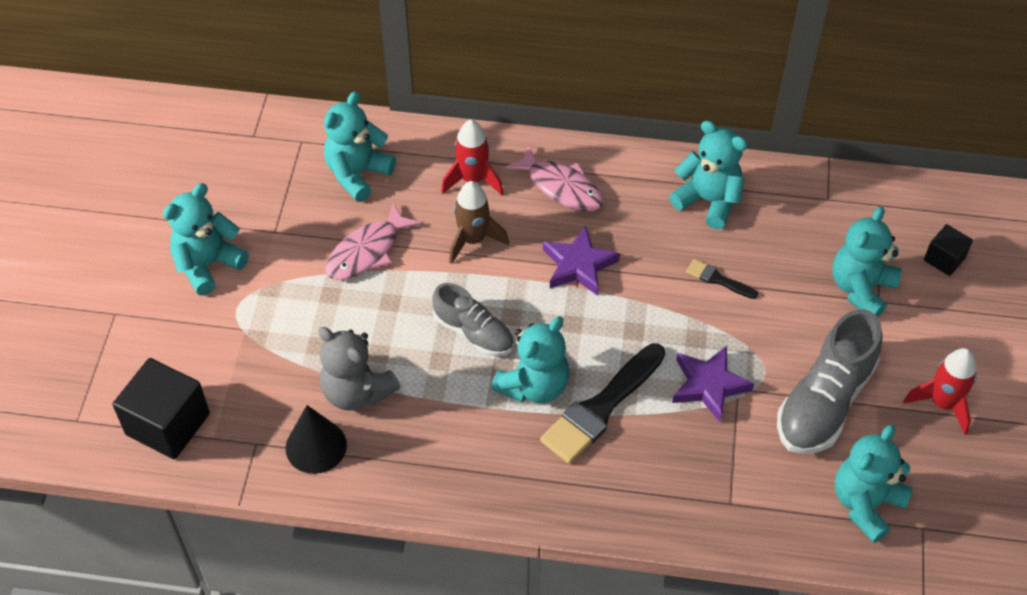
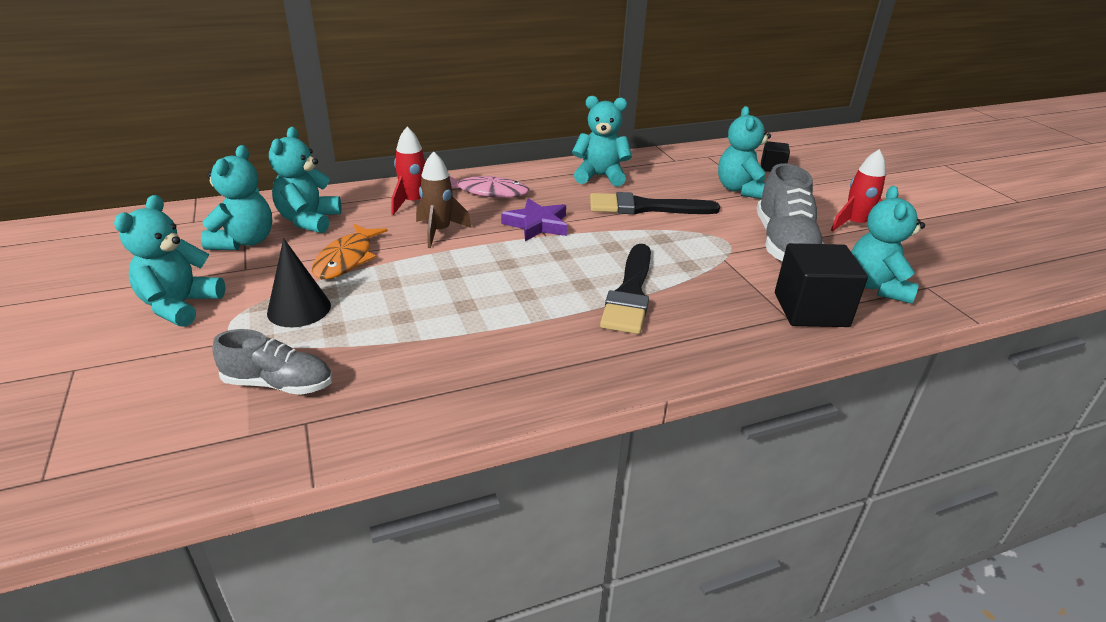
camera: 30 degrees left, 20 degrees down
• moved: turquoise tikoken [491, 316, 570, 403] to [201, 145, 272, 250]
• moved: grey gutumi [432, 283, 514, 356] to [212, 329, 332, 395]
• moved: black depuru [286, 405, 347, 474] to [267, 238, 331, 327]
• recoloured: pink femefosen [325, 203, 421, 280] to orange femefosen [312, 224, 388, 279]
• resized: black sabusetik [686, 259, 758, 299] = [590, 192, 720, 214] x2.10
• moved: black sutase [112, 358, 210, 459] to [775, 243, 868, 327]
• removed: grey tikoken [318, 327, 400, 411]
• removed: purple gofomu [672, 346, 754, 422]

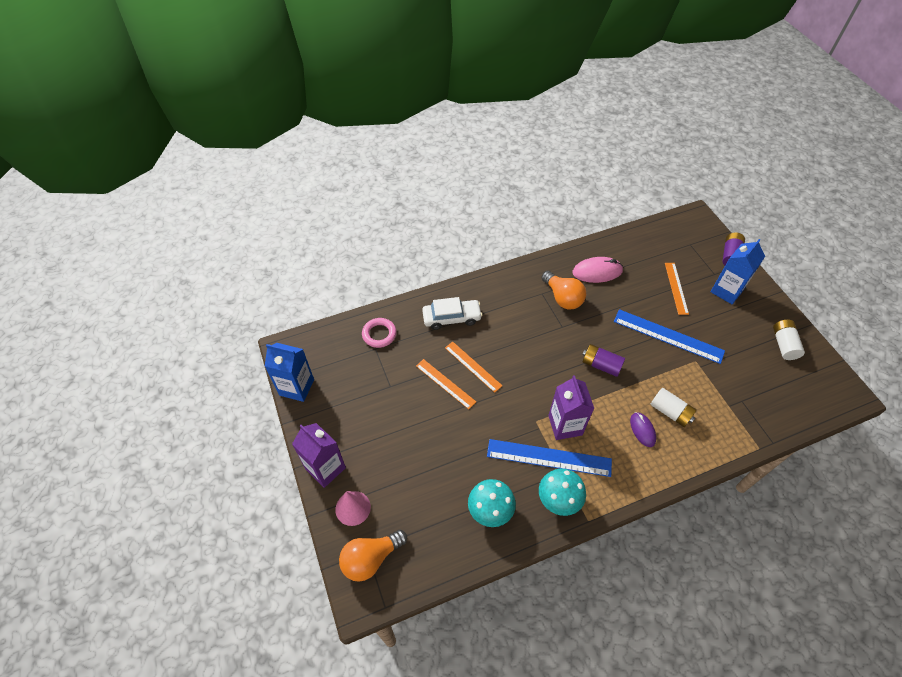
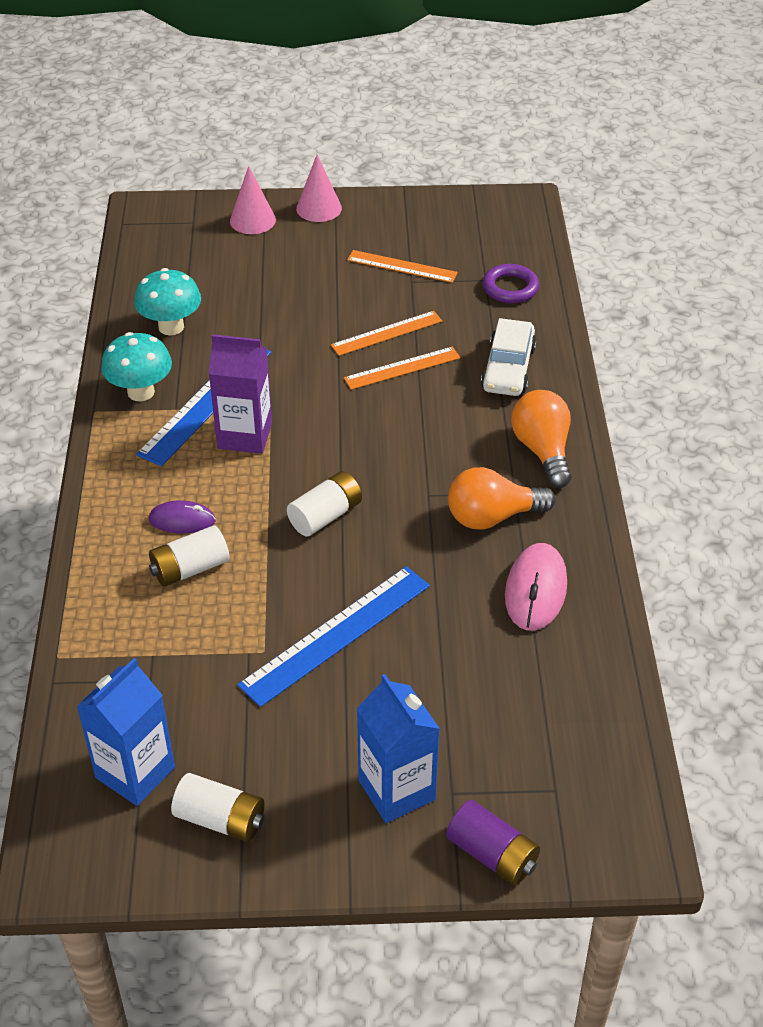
camera: 110 degrees right, 10 degrees down
• moved: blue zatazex [265, 343, 314, 402] to [76, 658, 175, 806]
• recoloured: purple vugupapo [582, 344, 625, 377] to white vugupapo [287, 471, 362, 537]
• replaced: purple zatazex [292, 423, 346, 488] to pink depuru [296, 155, 342, 222]
• moved: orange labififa [665, 263, 689, 315] to [347, 250, 458, 283]
• recoloured: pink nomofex [362, 318, 396, 348] to purple nomofex [483, 264, 539, 303]
• moved: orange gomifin [339, 530, 407, 582] to [511, 390, 571, 488]

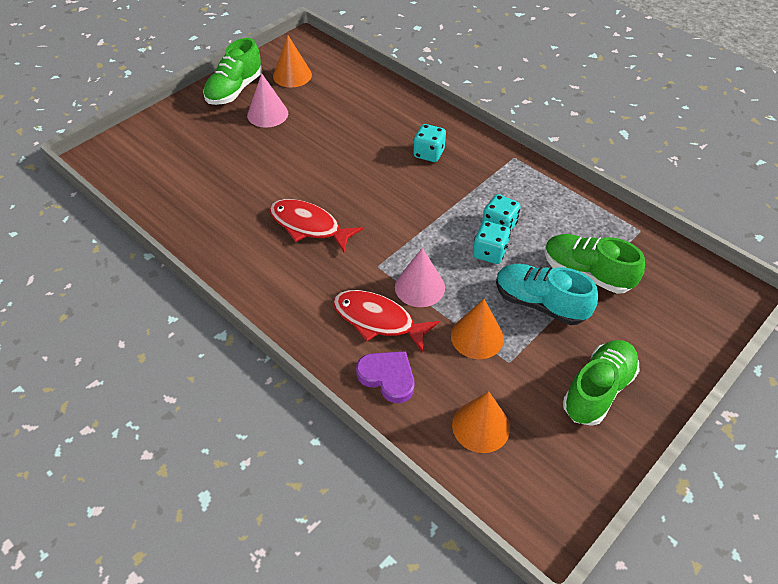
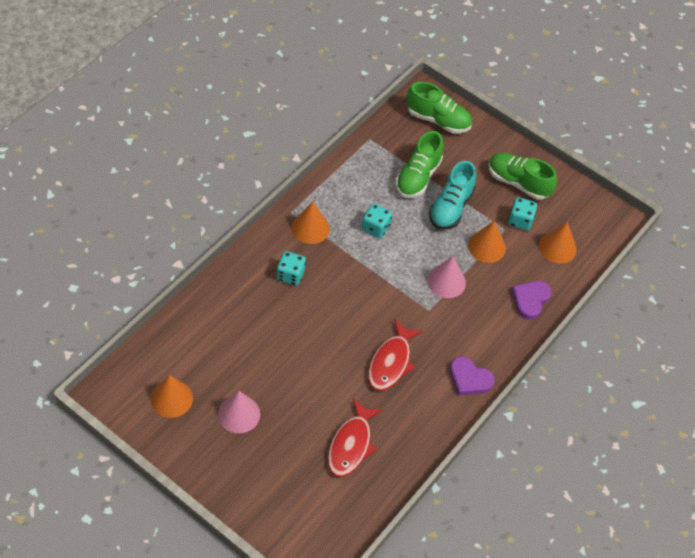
camera: 100 degrees left, 5 degrees up
• added: orange depuru [292, 202, 330, 244]
• moved: red femefosen [333, 290, 439, 353] to [327, 398, 383, 477]
• moved: green gutumi [203, 38, 262, 105] to [406, 82, 472, 133]
• added: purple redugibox [450, 357, 494, 396]
• moved: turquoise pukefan [473, 221, 510, 264] to [508, 197, 537, 230]

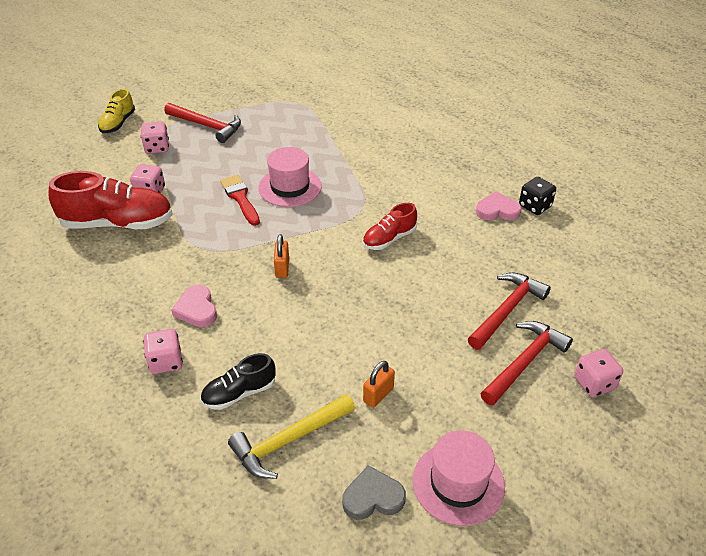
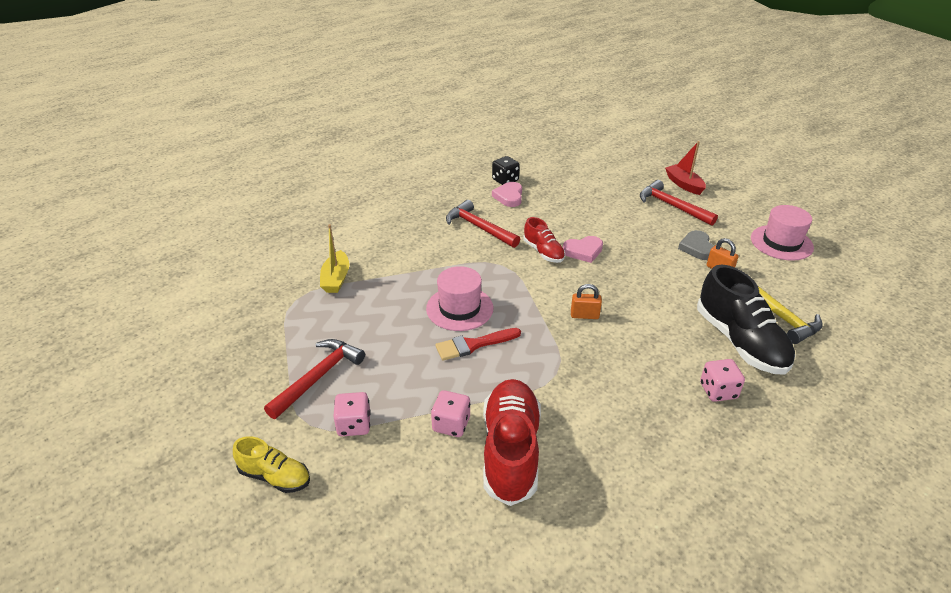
camera: 85 degrees left, 5 degrees down
• added: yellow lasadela [320, 224, 349, 293]
• moved: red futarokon [468, 273, 551, 350] to [446, 200, 520, 248]
• moved: pink redugibox [171, 285, 217, 327] to [563, 236, 603, 263]
• replaced: pink pukefan [574, 349, 623, 397] to red lasadela [665, 141, 706, 195]
• moved: grey redugibox [342, 465, 406, 520] to [678, 230, 714, 260]
• resized: black gutumi [200, 353, 276, 410] = [697, 265, 795, 374] x1.82

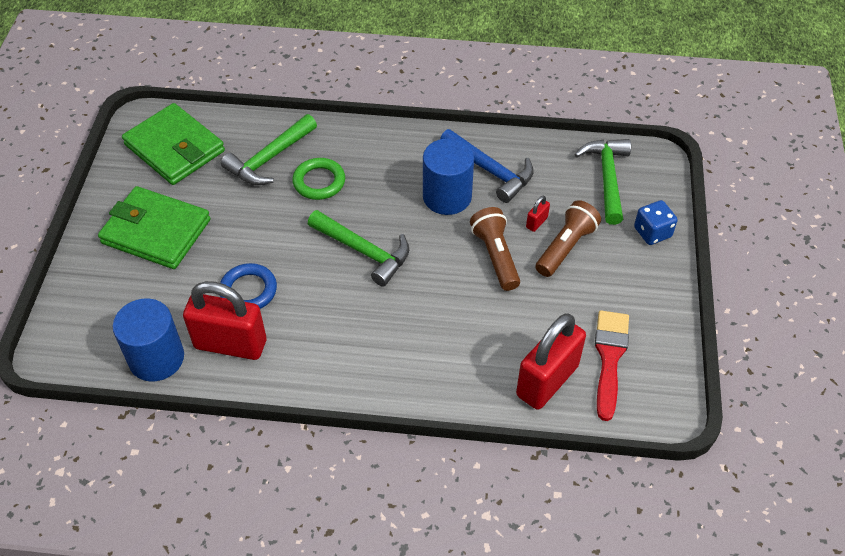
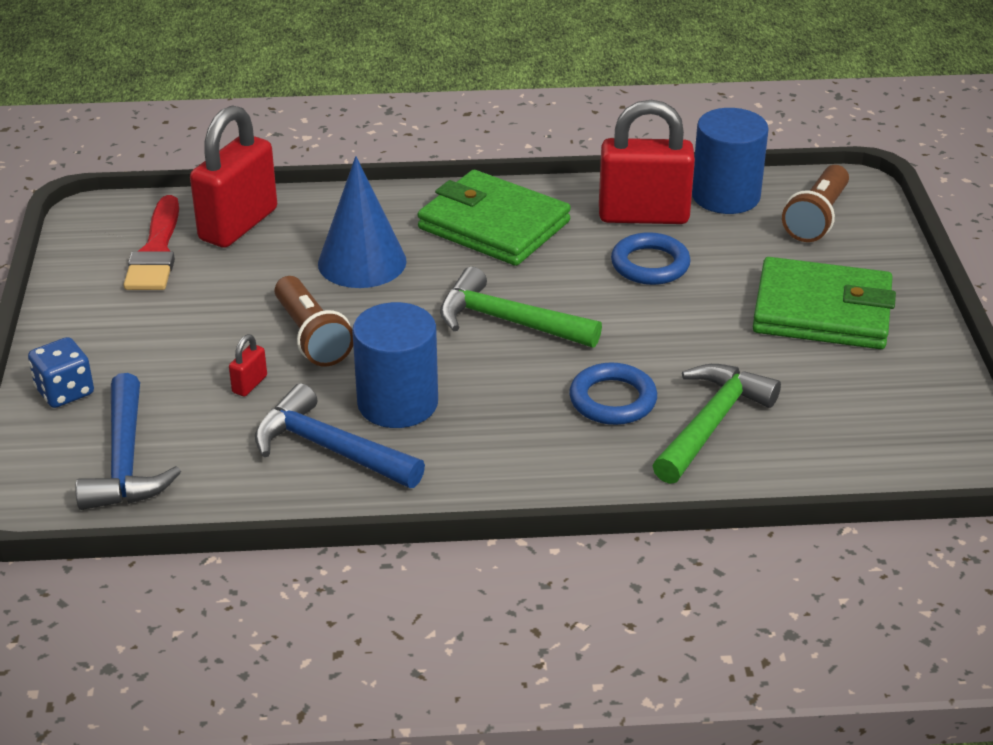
camera: 170 degrees right, 15 degrees down
• recoloured: green futarokon [574, 139, 631, 225] to blue futarokon [75, 373, 181, 510]
• added: blue depuru [318, 156, 407, 288]
• moved: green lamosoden [122, 103, 225, 185] to [418, 170, 571, 266]
• recoloured: green nomofex [292, 158, 345, 200] to blue nomofex [569, 363, 657, 425]
• moved: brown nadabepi [535, 200, 601, 277] to [782, 165, 849, 242]

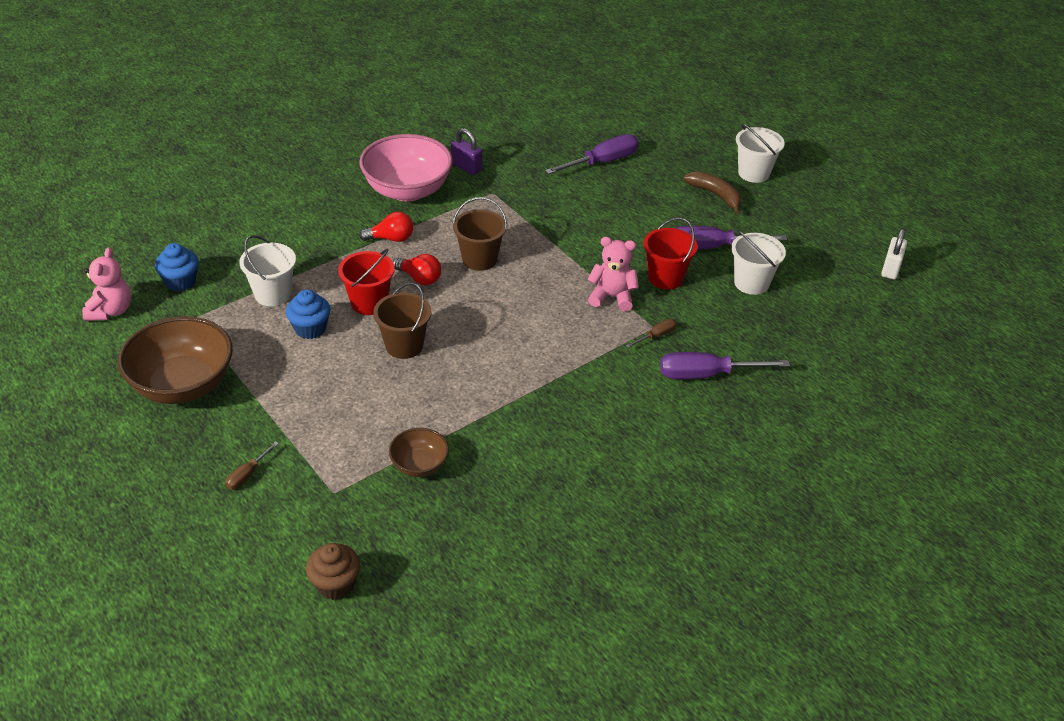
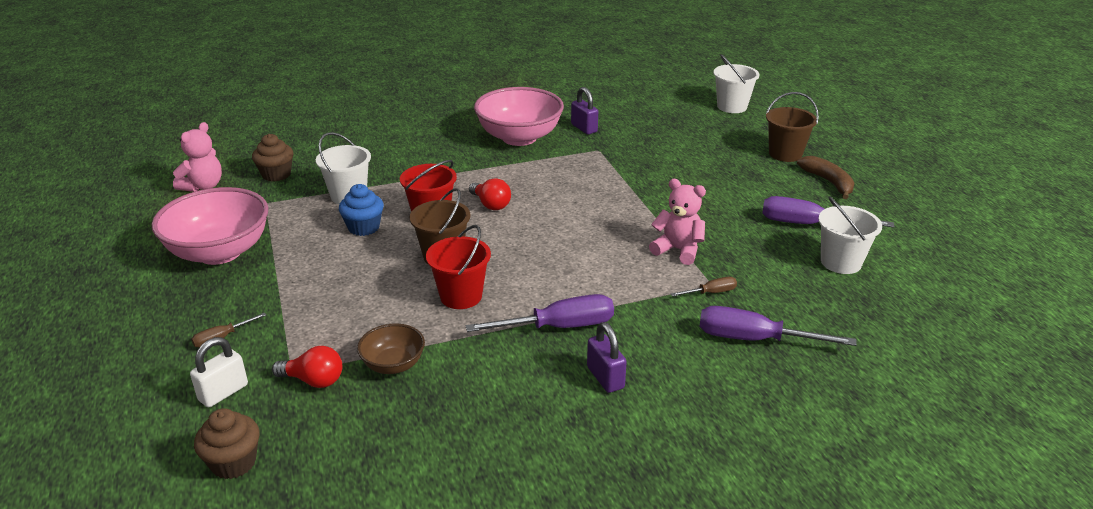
camera: 20 degrees right, 10 degrees down
• recoloured: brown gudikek [118, 316, 233, 404] to pink gudikek [152, 187, 269, 265]
• moved: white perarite [881, 228, 907, 279] to [190, 337, 248, 407]
• recoloured: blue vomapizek [155, 243, 199, 291] to brown vomapizek [252, 134, 293, 182]
• moved: red gomifin [359, 212, 413, 242] to [272, 346, 342, 388]
• moved: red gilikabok [643, 218, 697, 290] to [426, 225, 491, 309]
• moved: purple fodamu [545, 134, 639, 174] to [466, 294, 614, 332]
• added: purple perarite [587, 322, 627, 393]
• moved: white gilikabok [736, 123, 785, 183] to [713, 55, 760, 113]
• moved: brown gilikabok [452, 197, 507, 271] to [766, 92, 819, 162]

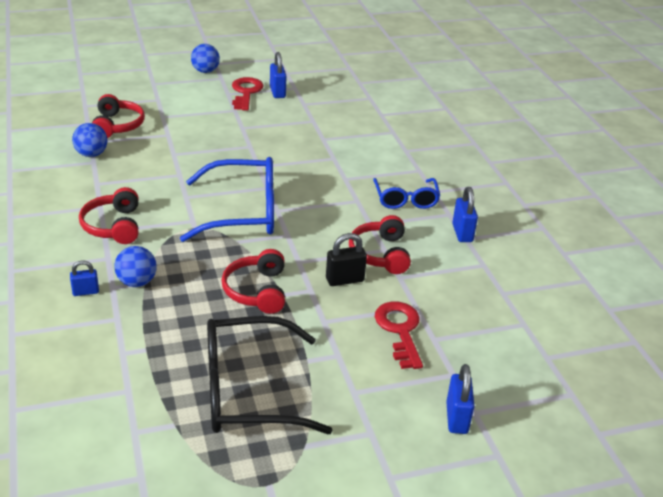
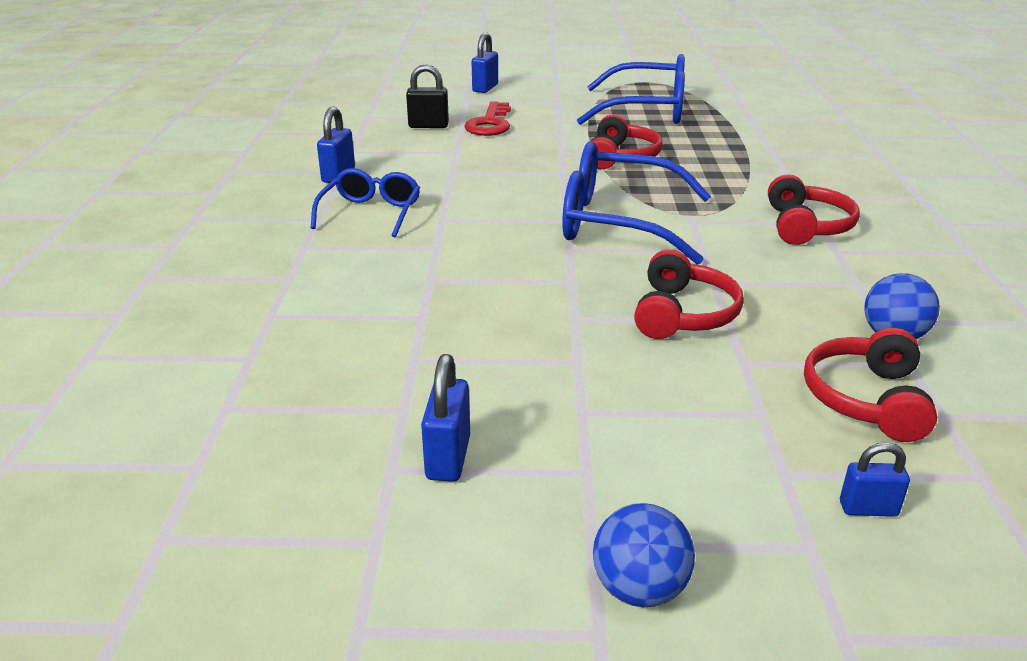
camera: 160 degrees left, 5 degrees down
• moved: black perarite [326, 233, 367, 286] to [406, 64, 449, 128]
• recoloured: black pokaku [207, 316, 333, 434] to blue pokaku [577, 54, 685, 125]
• moved: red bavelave [349, 215, 411, 274] to [634, 249, 744, 339]
• moved: blue perarite [70, 261, 99, 296] to [840, 442, 910, 517]
• removed: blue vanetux [114, 246, 157, 287]
• removed: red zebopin [232, 77, 263, 111]

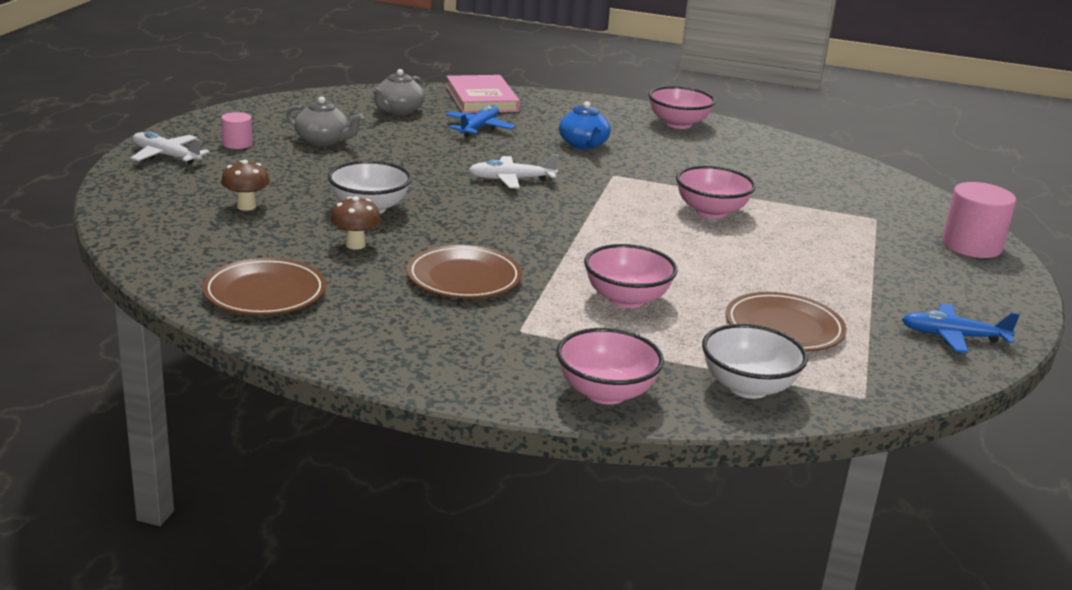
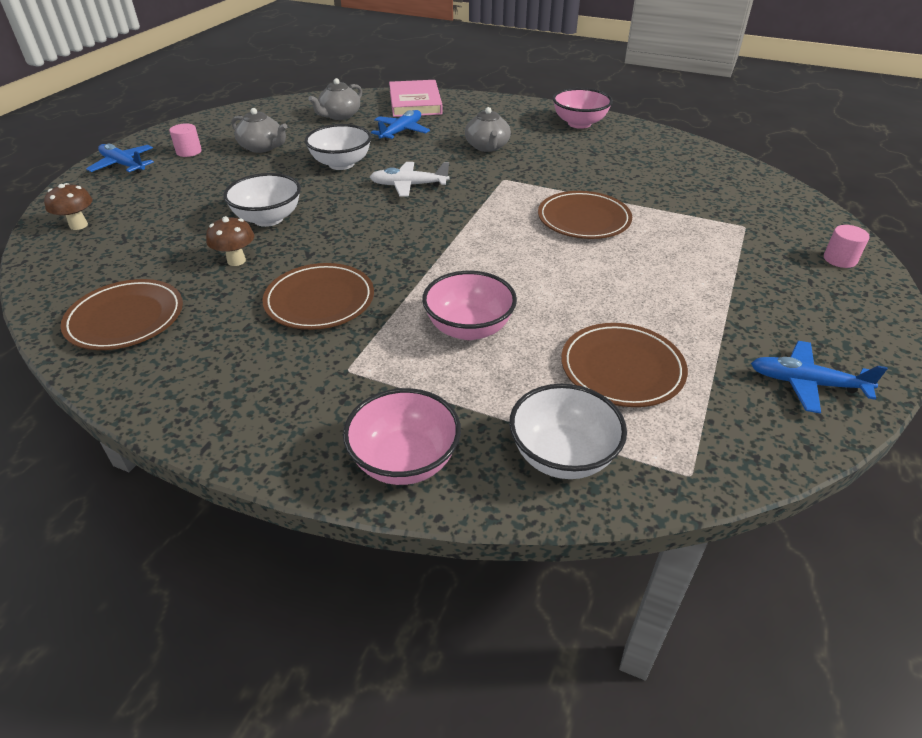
camera: 10 degrees right, 15 degrees up
• moved: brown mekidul [221, 160, 270, 211] to [44, 183, 93, 230]
• recoloured: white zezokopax [131, 132, 210, 164] to blue zezokopax [86, 144, 154, 173]
• added: white gudikek [305, 124, 371, 170]
• recoloured: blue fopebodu [559, 101, 611, 149] to grey fopebodu [465, 107, 511, 152]
• replaced: pink gudikek [676, 166, 756, 218] to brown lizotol [538, 191, 632, 239]
• resized: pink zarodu [942, 182, 1016, 258] = [824, 225, 870, 268] x0.54

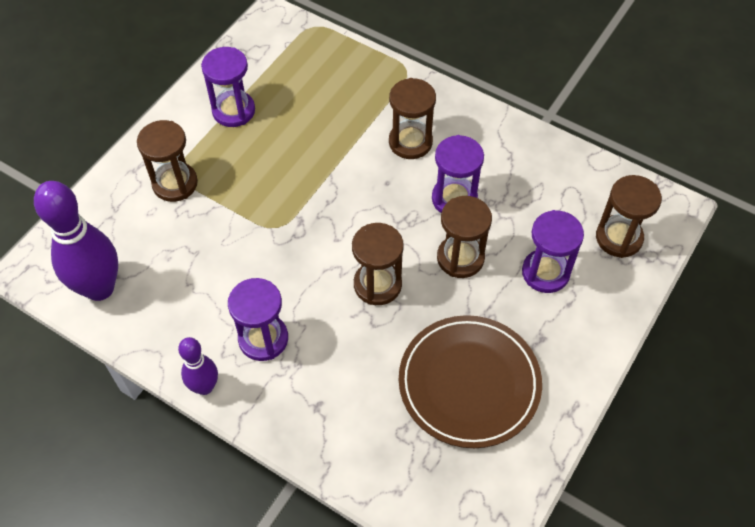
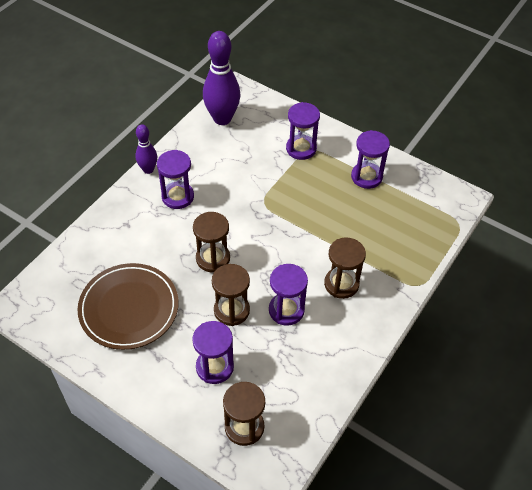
camera: 90 degrees right, 5 degrees down
• recoloured: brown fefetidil [137, 120, 198, 202] to purple fefetidil [286, 102, 320, 160]

